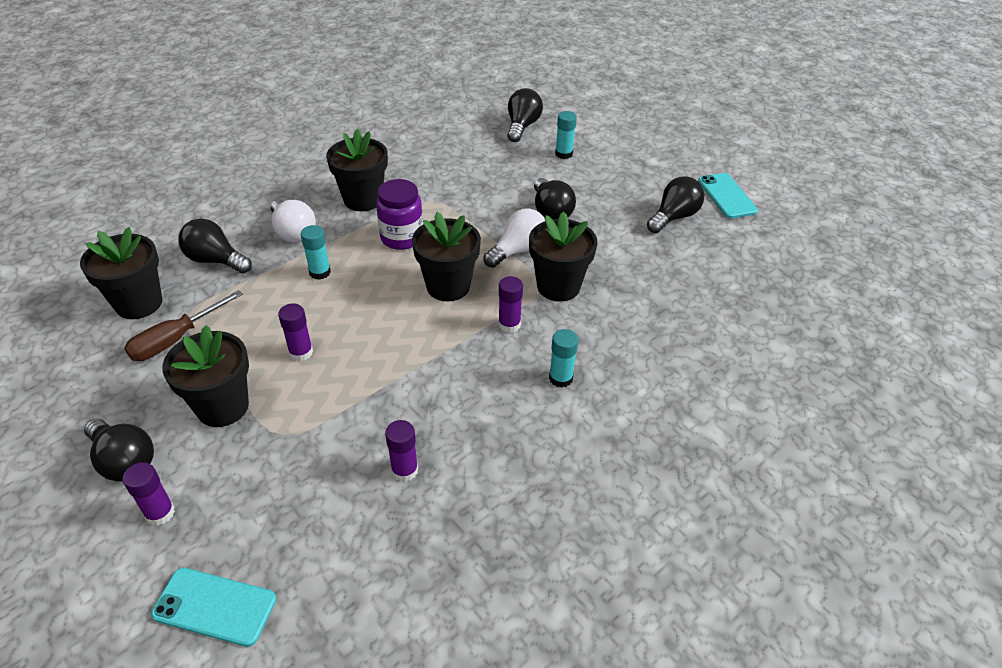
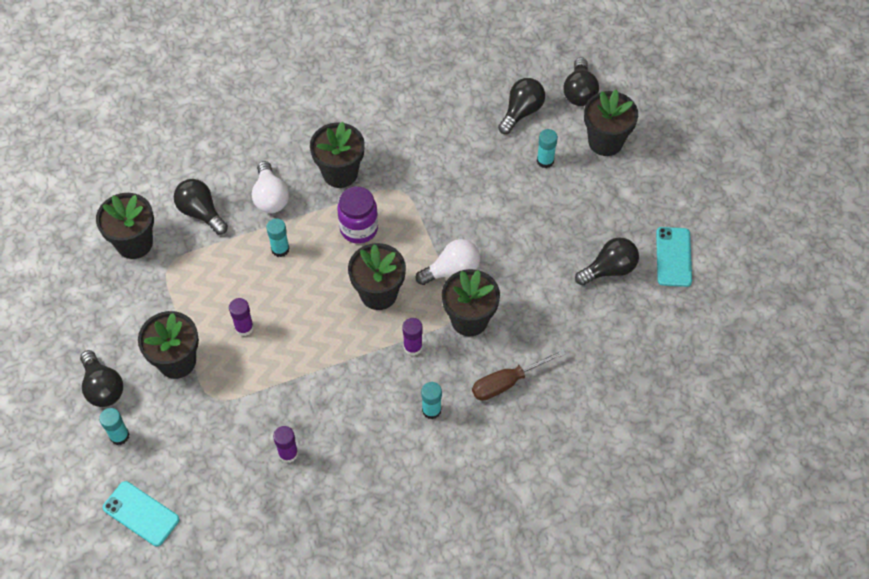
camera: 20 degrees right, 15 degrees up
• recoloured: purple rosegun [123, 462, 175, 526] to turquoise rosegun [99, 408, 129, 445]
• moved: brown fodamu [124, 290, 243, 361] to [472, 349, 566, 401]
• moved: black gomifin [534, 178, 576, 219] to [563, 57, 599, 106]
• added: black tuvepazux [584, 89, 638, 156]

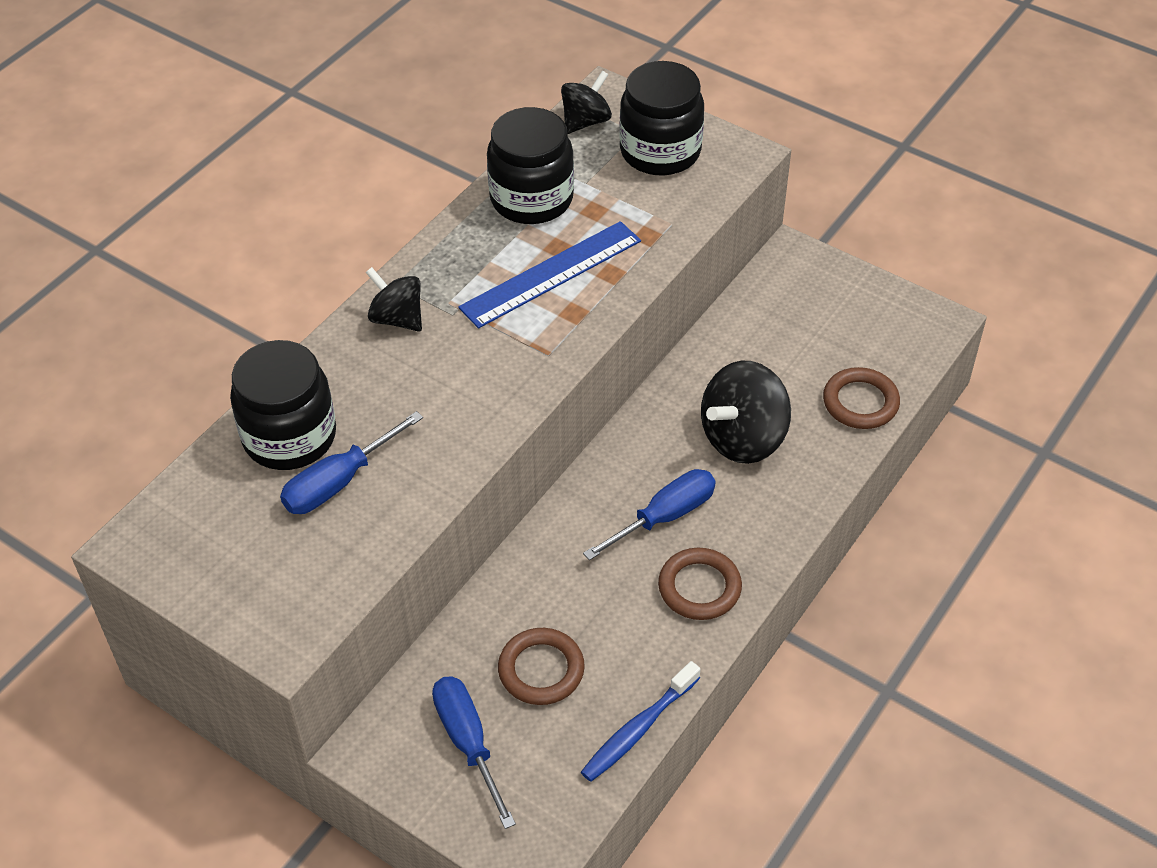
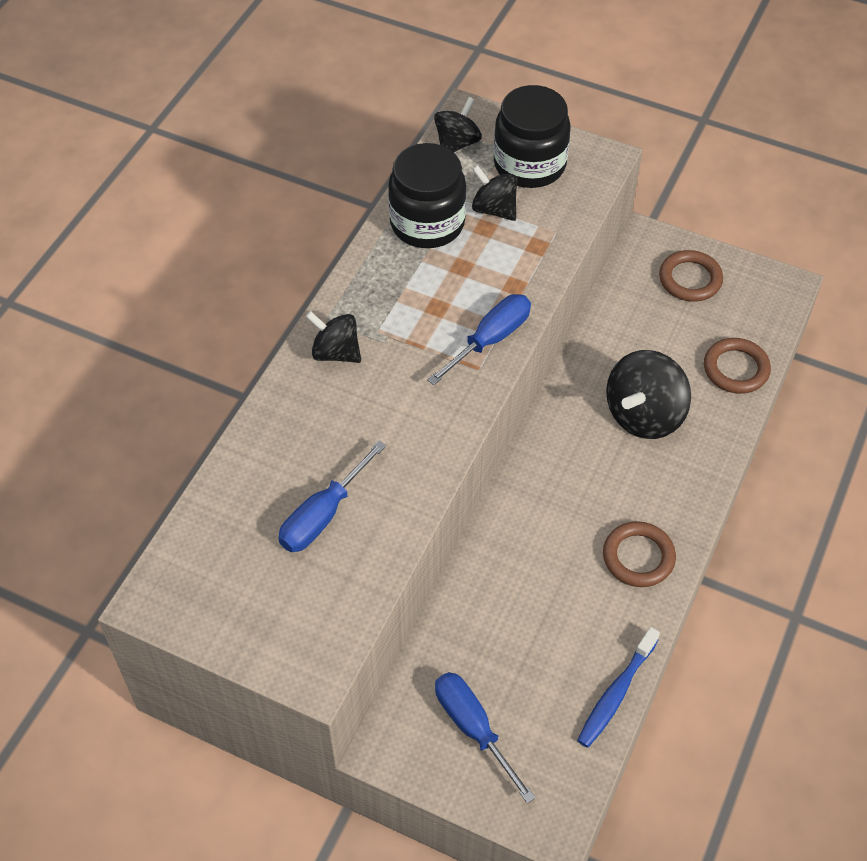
camera: 10 degrees left, 5 degrees up
• moved: blue fodamu [583, 469, 716, 560] to [427, 294, 531, 385]
• added: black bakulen [472, 165, 517, 221]
• moved: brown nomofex [498, 628, 585, 705] to [659, 250, 723, 302]
• removed: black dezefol [230, 340, 336, 470]
• removed: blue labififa [458, 221, 641, 328]

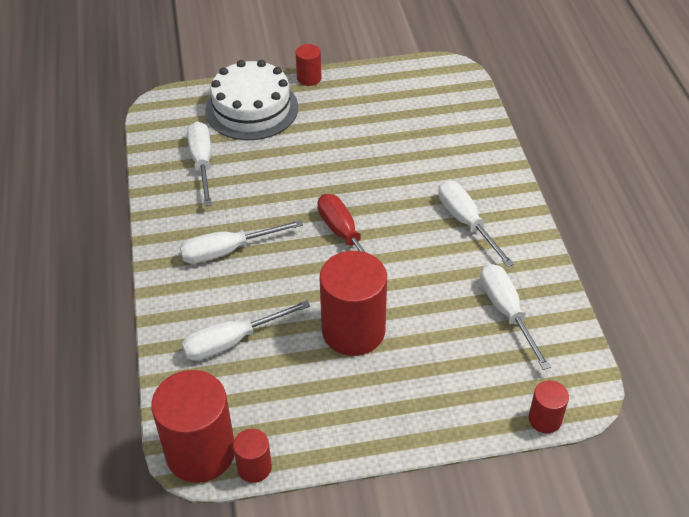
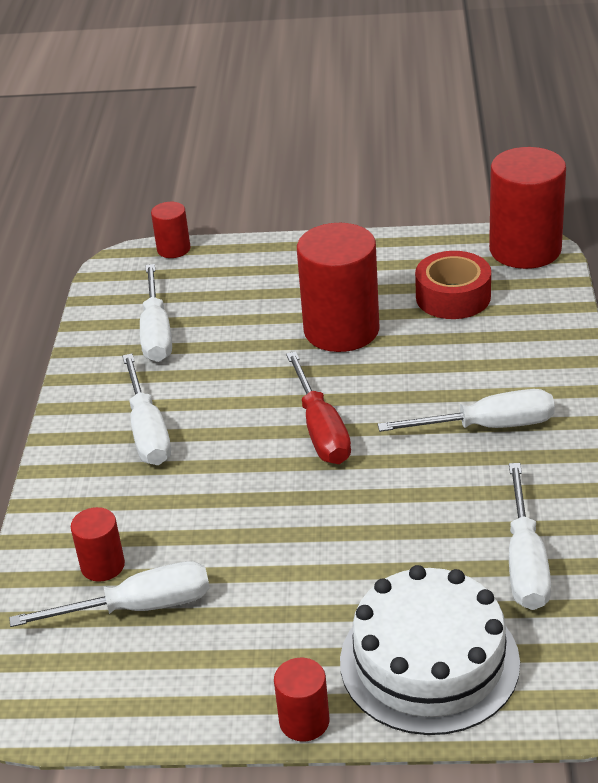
camera: 165 degrees left, 10 degrees down
• moved: white fodamu [181, 300, 311, 361] to [9, 561, 210, 627]
• moved: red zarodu [233, 429, 272, 483] to [71, 507, 125, 582]
• added: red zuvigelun [415, 251, 491, 319]

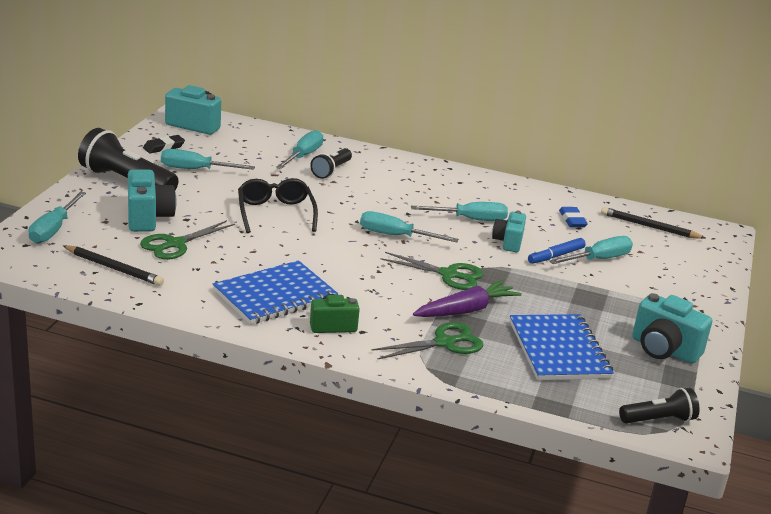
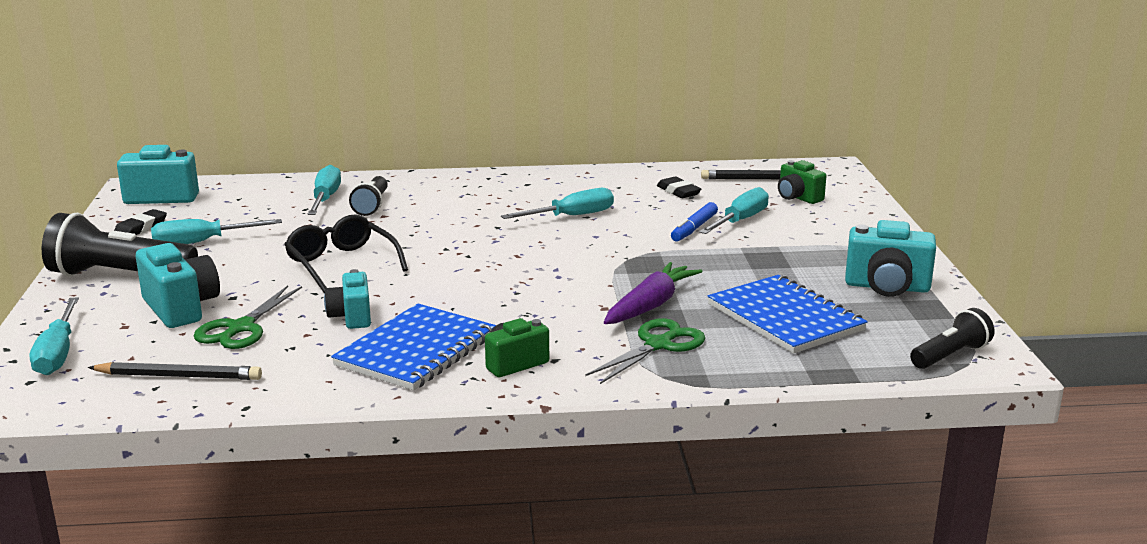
camera: 20 degrees left, 5 degrees down
• moved: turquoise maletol [492, 210, 526, 252] to [324, 269, 371, 329]
• recoloured: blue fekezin [559, 207, 588, 227] to black fekezin [657, 177, 701, 198]
• added: green maletol [778, 160, 827, 204]
• removed: turquoise fodamu [360, 211, 459, 242]
• removed: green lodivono [381, 252, 484, 290]

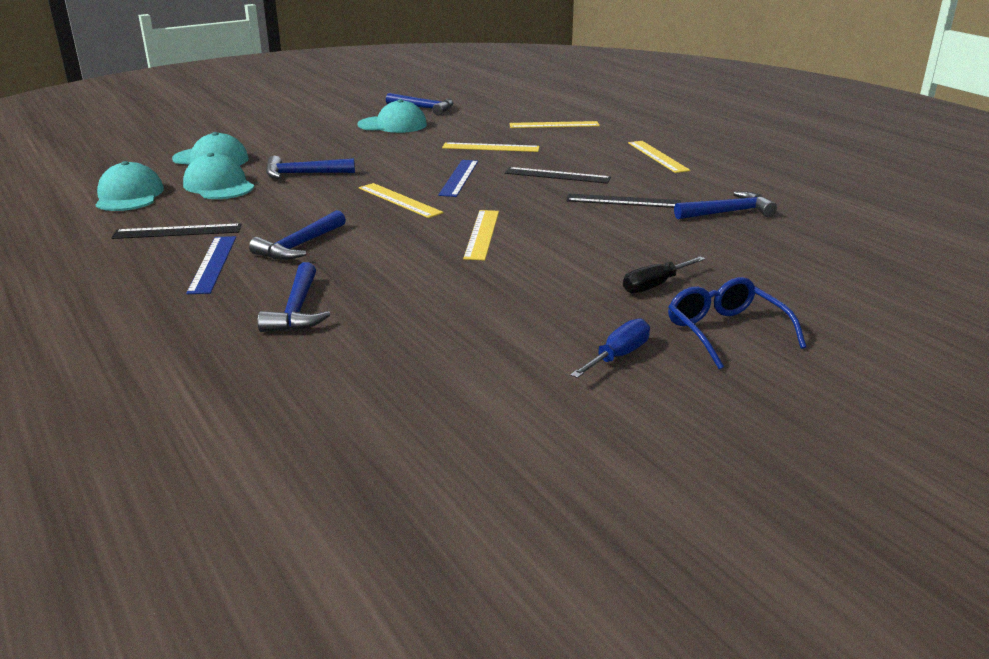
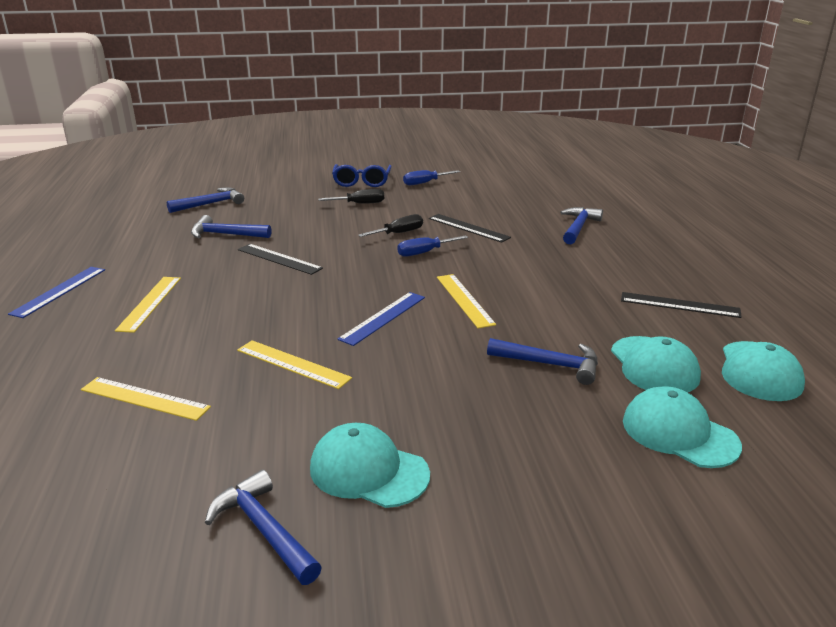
camera: 155 degrees left, 0 degrees up
• moved: blue labififa [186, 236, 236, 294] to [8, 267, 105, 318]
• moved: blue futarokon [249, 210, 346, 260] to [167, 187, 244, 213]
• added: black fodamu [358, 214, 423, 237]
• replaced: yellow labififa [463, 210, 499, 261] to blue fodamu [397, 235, 468, 257]
• moved: black labififa [505, 167, 611, 184] to [429, 214, 511, 243]

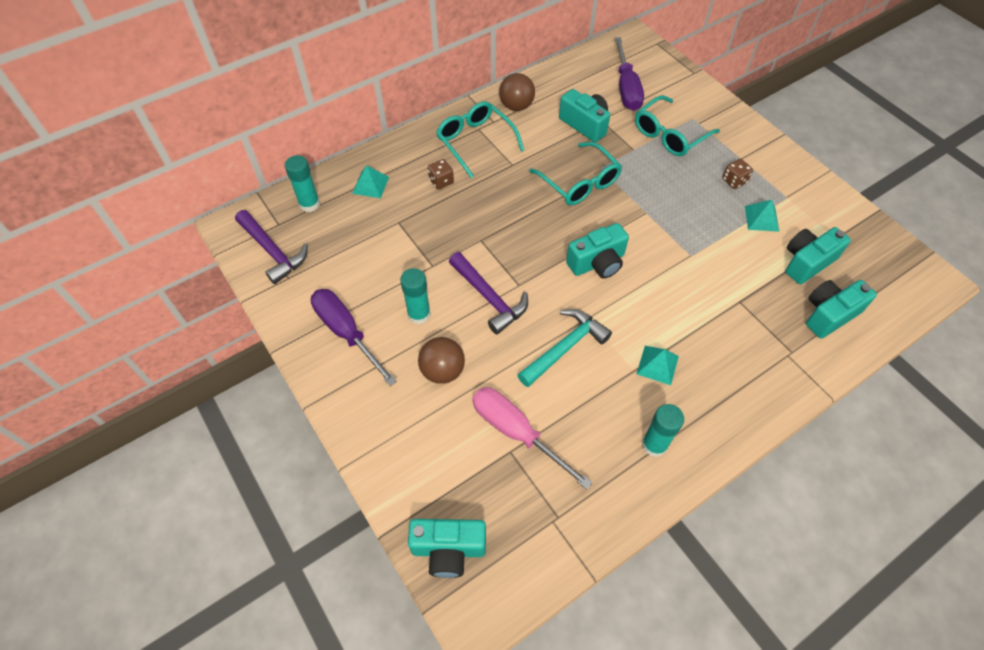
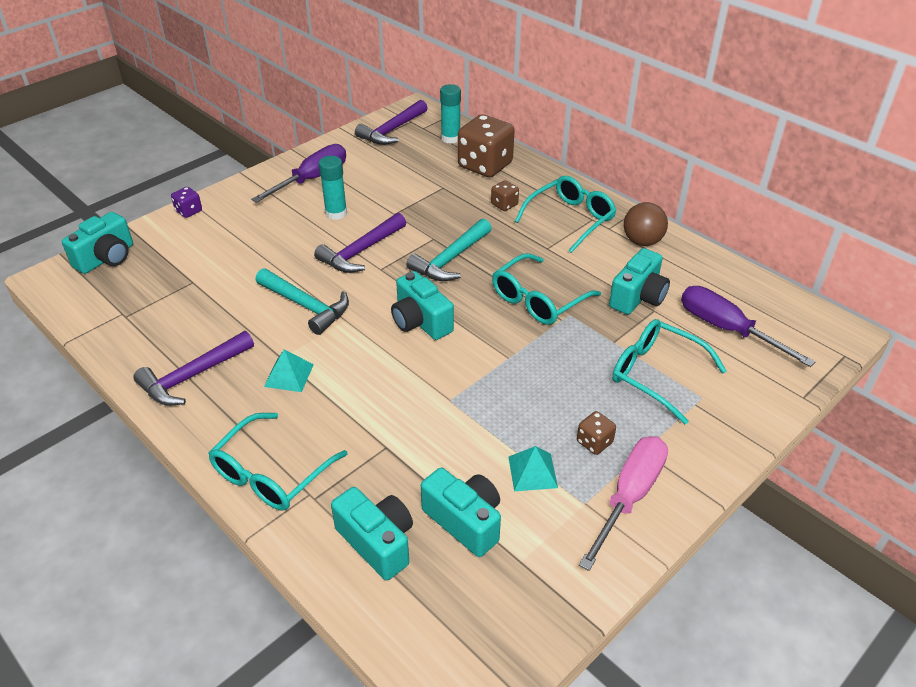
camera: 80 degrees right, 15 degrees down
• turned: turquoise maletol [408, 519, 486, 578] = [62, 212, 133, 274] 135 degrees counterclockwise
• replaced: turquoise rosegun [642, 404, 684, 457] to purple futarokon [133, 331, 254, 406]
• added: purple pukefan [171, 187, 202, 218]
• added: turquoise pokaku [208, 413, 348, 511]
• added: turquoise futarokon [407, 219, 492, 281]
• replaced: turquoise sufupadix [352, 165, 389, 198] to brown pukefan [458, 114, 515, 177]
• moved: pink fodamu [472, 387, 593, 490] to [579, 436, 668, 571]
• turned: purple fodamu [615, 37, 644, 111] = [681, 286, 815, 367] 60 degrees clockwise
• removed: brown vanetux [418, 337, 465, 384]

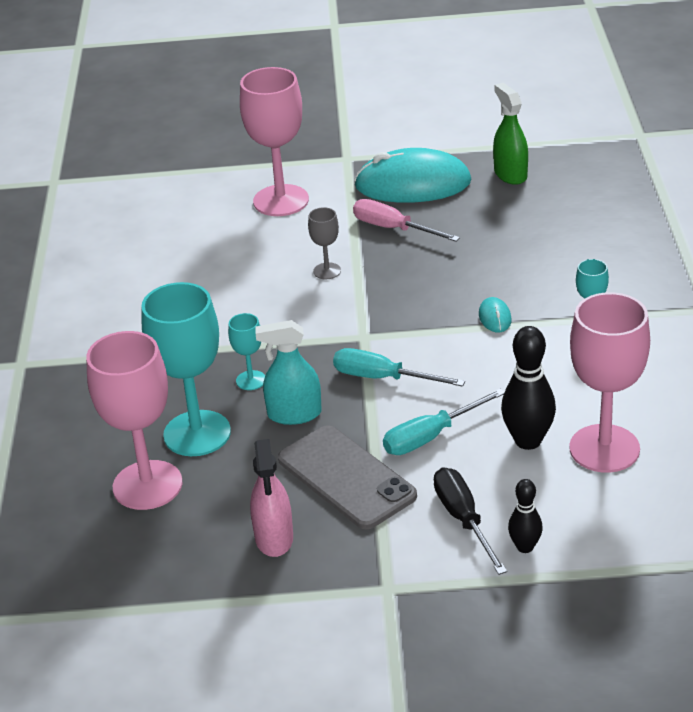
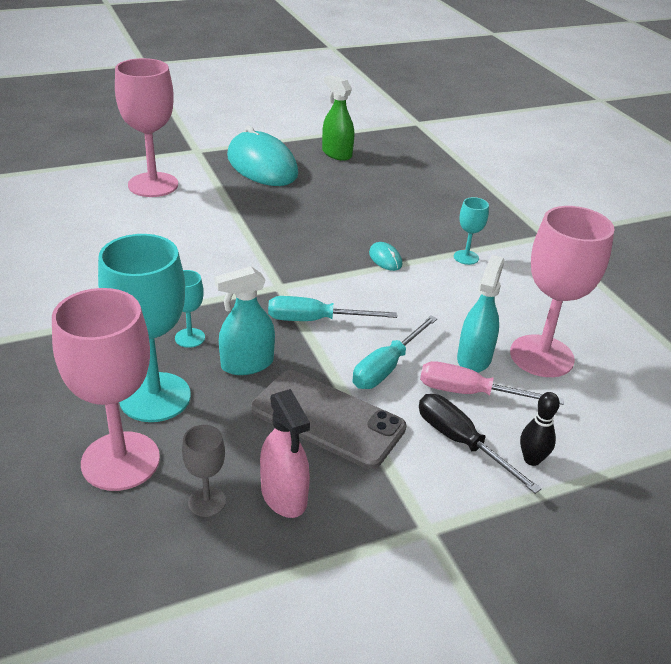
camera: 25 degrees left, 0 degrees up
• moved: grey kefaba [308, 207, 341, 279] to [182, 425, 226, 517]
• turned: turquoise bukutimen [354, 148, 471, 203] = [227, 125, 298, 186] 75 degrees clockwise
• moved: pink fodamu [353, 199, 460, 242] to [420, 361, 564, 405]
• replaced: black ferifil [501, 326, 556, 450] to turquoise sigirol [457, 255, 505, 373]

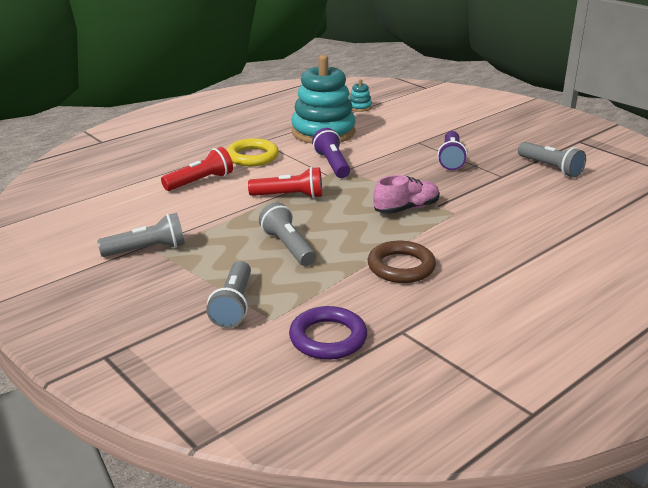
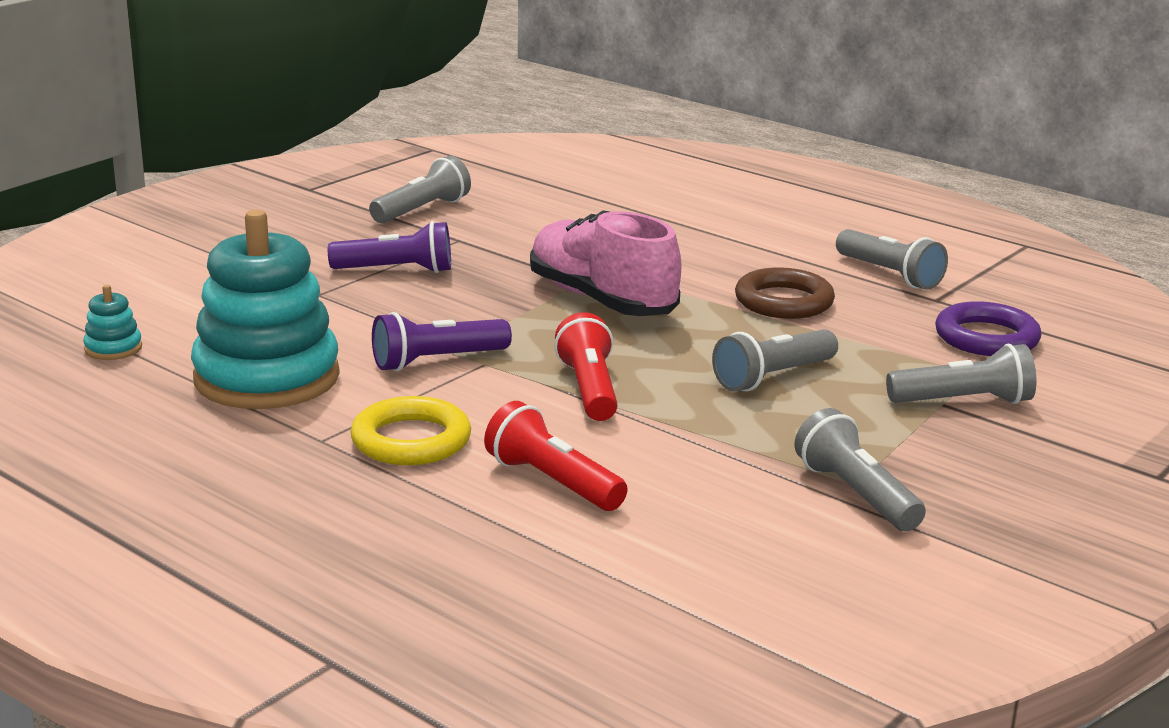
camera: 100 degrees left, 5 degrees down
• resized: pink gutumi [373, 175, 440, 214] = [530, 210, 681, 316] x1.60
• added: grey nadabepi [836, 229, 948, 290]

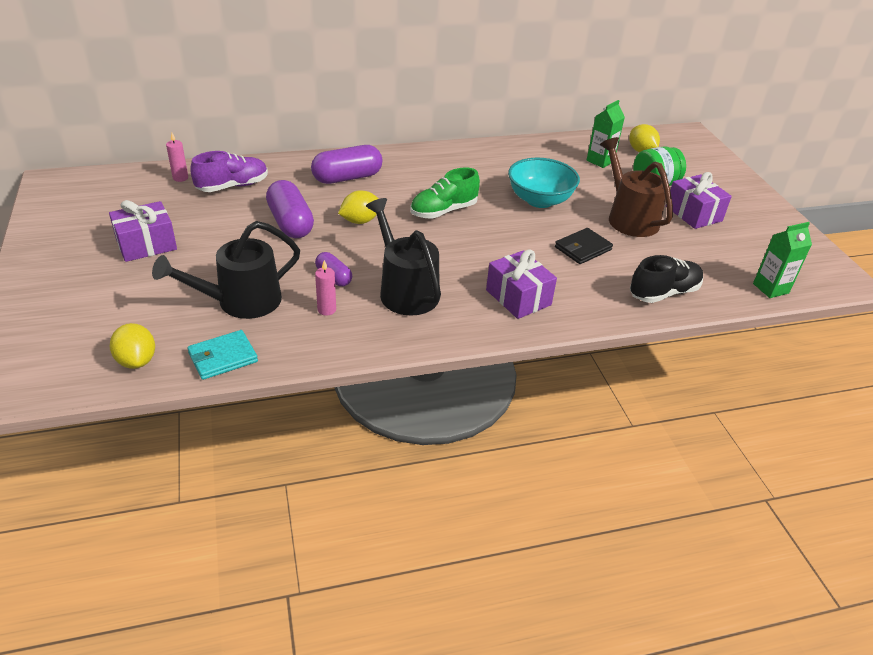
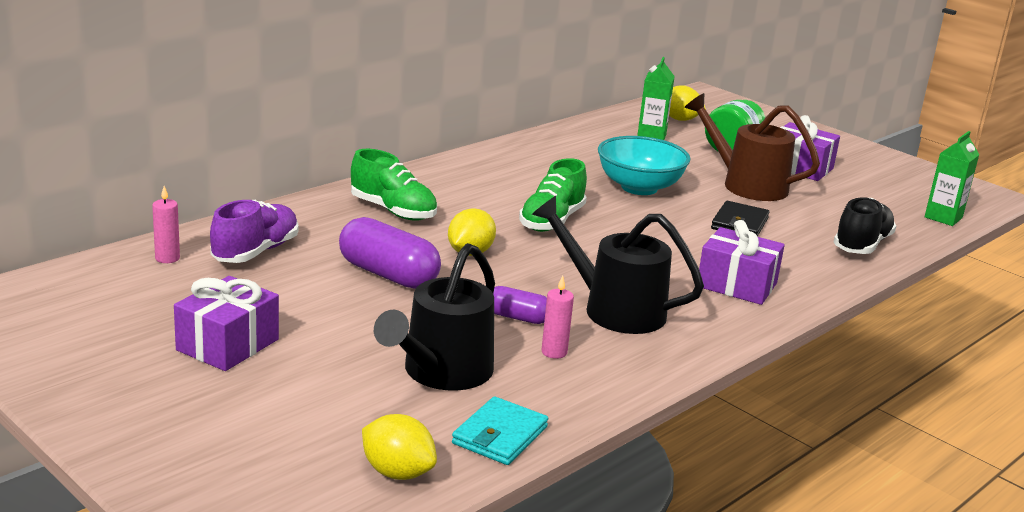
camera: 30 degrees left, 15 degrees down
• replaced: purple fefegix [311, 145, 382, 184] to green gutumi [351, 149, 437, 221]

